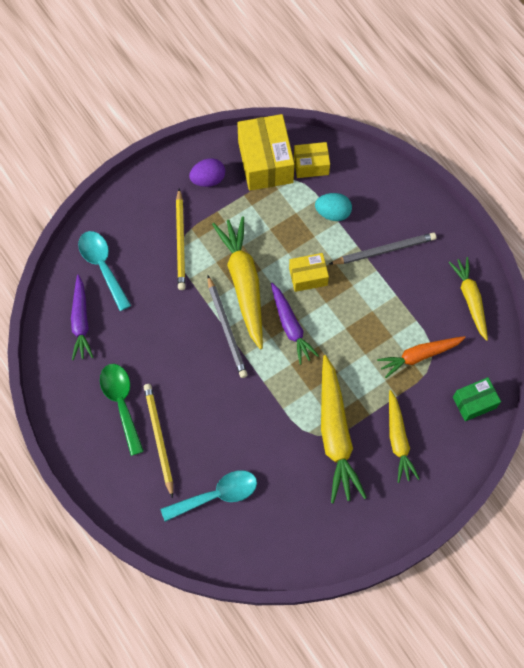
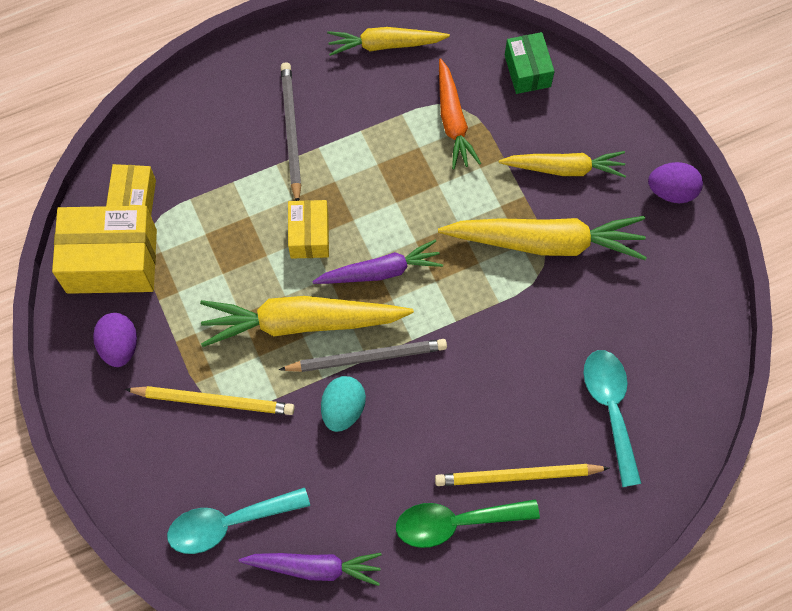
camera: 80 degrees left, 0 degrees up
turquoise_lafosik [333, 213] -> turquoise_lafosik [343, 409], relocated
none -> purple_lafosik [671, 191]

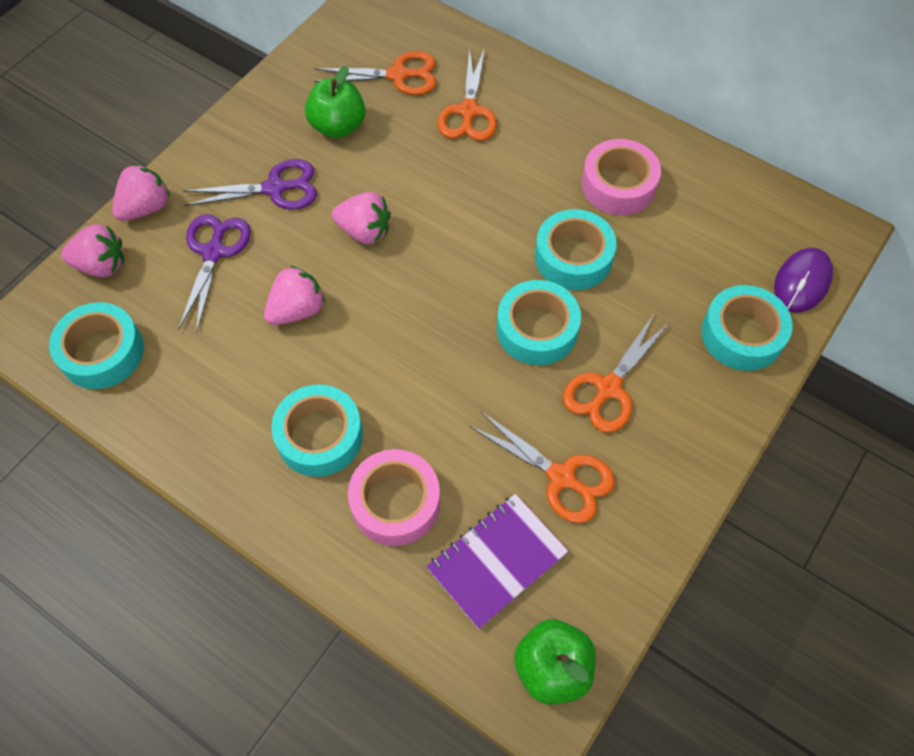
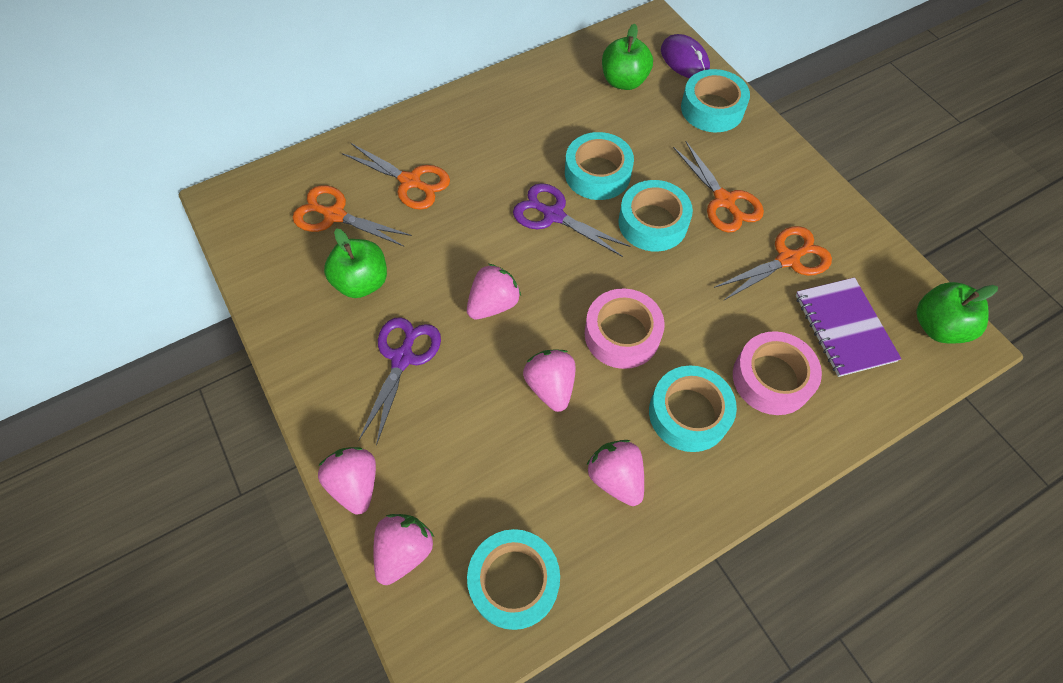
camera: 65 degrees left, 0 degrees up
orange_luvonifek [398, 75] -> orange_luvonifek [334, 215], 90 degrees counterclockwise
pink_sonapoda [618, 185] -> pink_sonapoda [622, 334], relocated
purple_luvonifek [214, 252] -> purple_luvonifek [553, 215], relocated
none -> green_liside [624, 81]
none -> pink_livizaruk [616, 478]

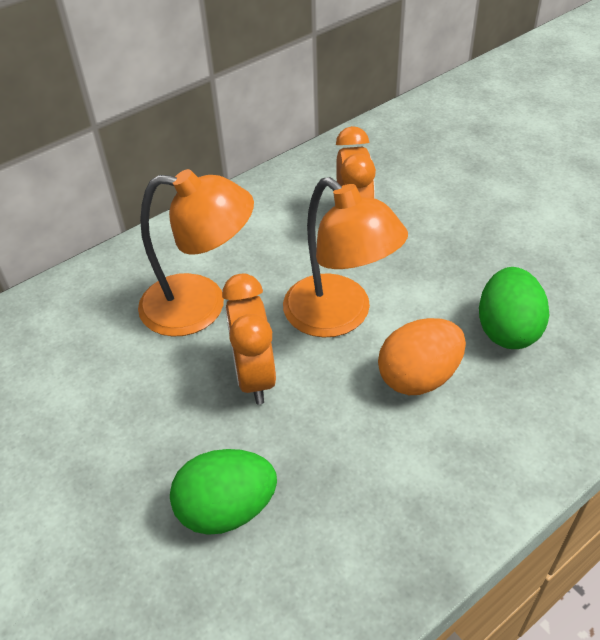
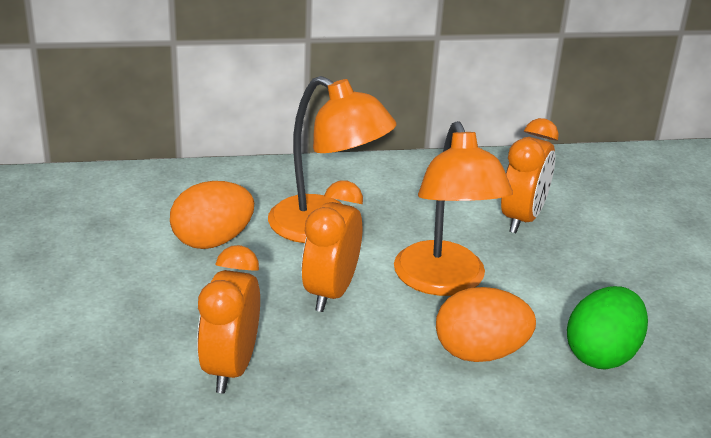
camera: 25 degrees right, 15 degrees down
green_lafosik [227, 509] -> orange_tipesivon [230, 368]
none -> orange_lafosik [212, 241]

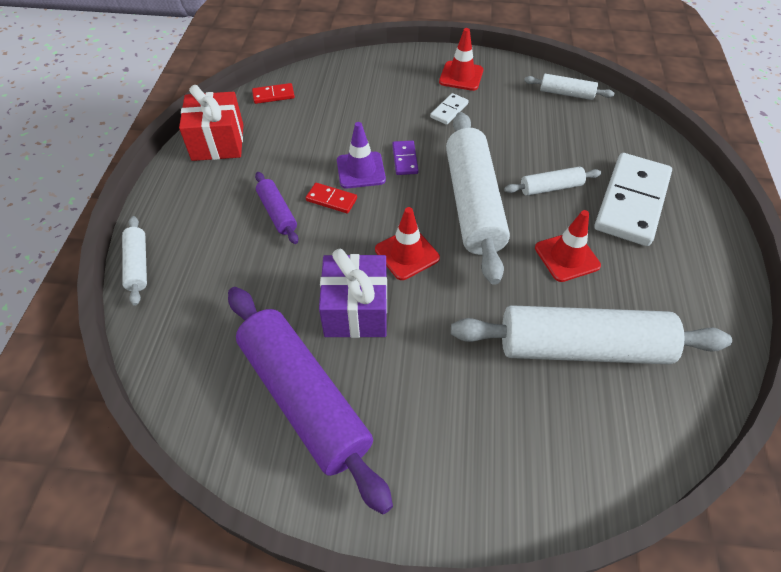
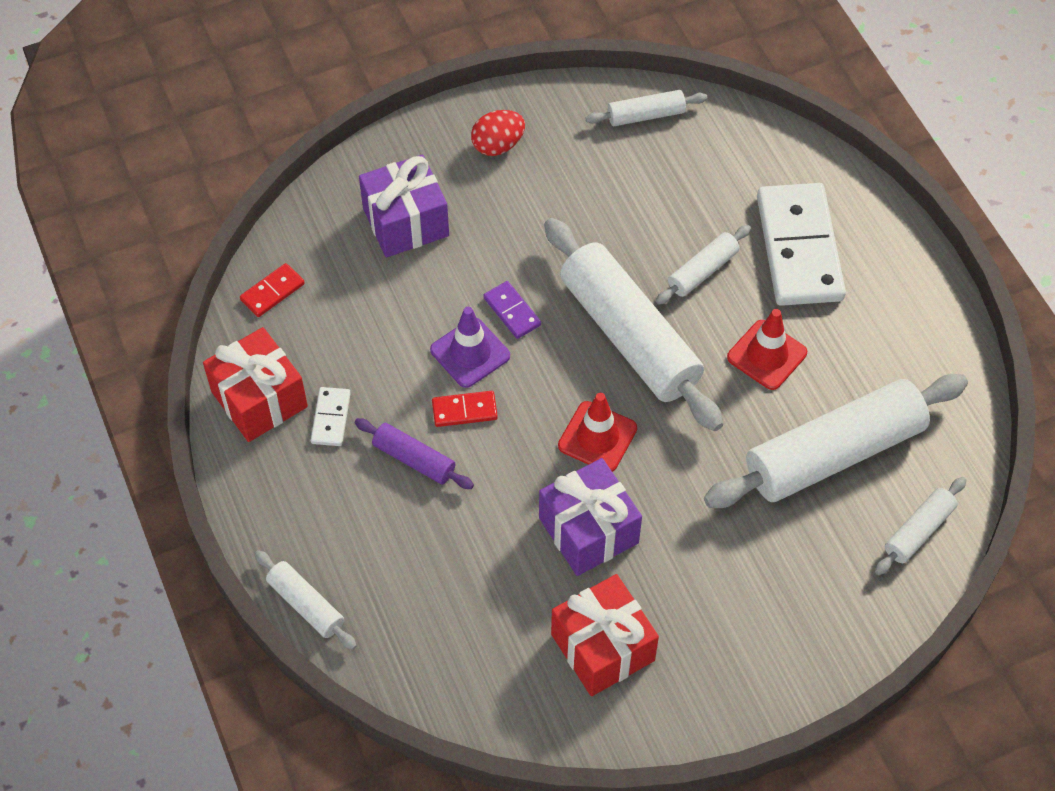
camera: 30 degrees left, 5 degrees up
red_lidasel [461, 76] -> red_lafosik [498, 145]
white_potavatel [449, 110] -> white_potavatel [330, 418], relocated
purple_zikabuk [304, 398] -> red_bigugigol [602, 647]
none -> purple_bigugigol [406, 222]
none -> white_zikabuk [918, 531]

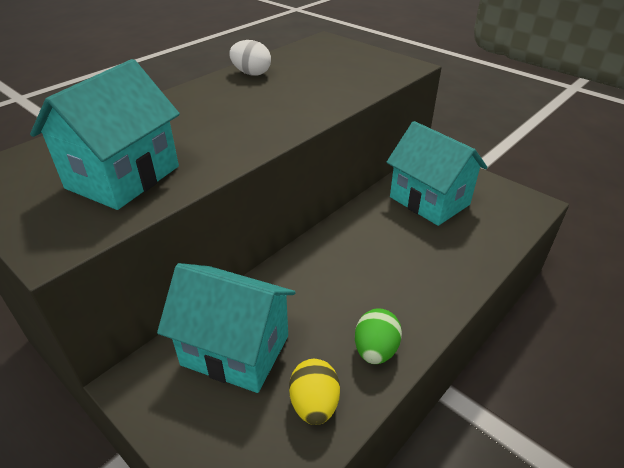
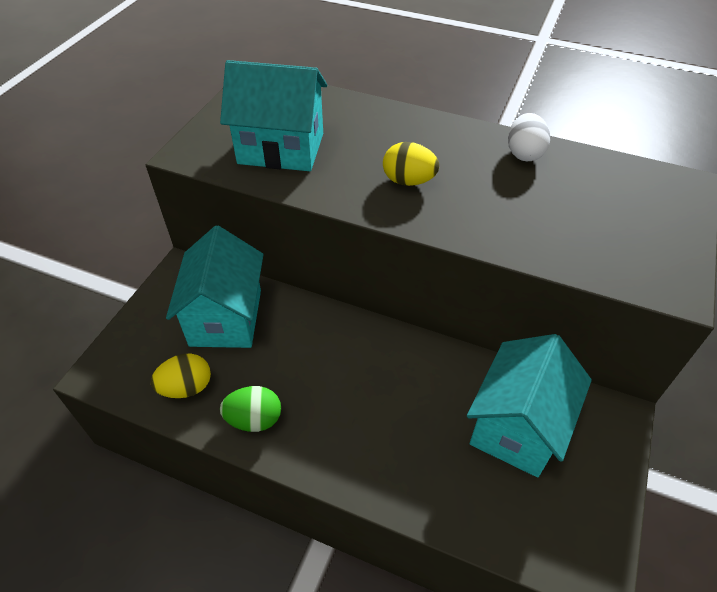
camera: 70 degrees right, 10 degrees up
none -> yellow_lafosik [408, 181]

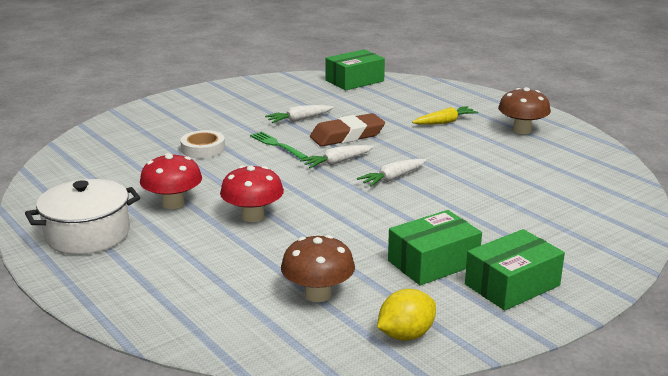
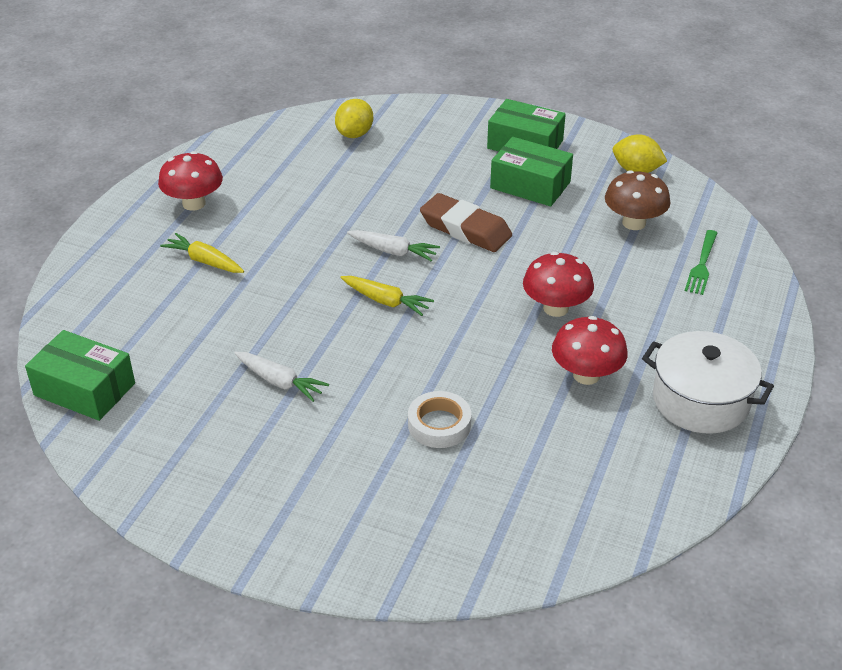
camera: 120 degrees left, 15 degrees up
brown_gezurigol [522, 130] -> red_gezurigol [194, 203]
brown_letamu [347, 136] -> brown_letamu [465, 229], relocated
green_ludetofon [277, 145] -> green_ludetofon [702, 265], relocated
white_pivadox [337, 162] -> yellow_pivadox [386, 301]
none -> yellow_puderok [355, 134]

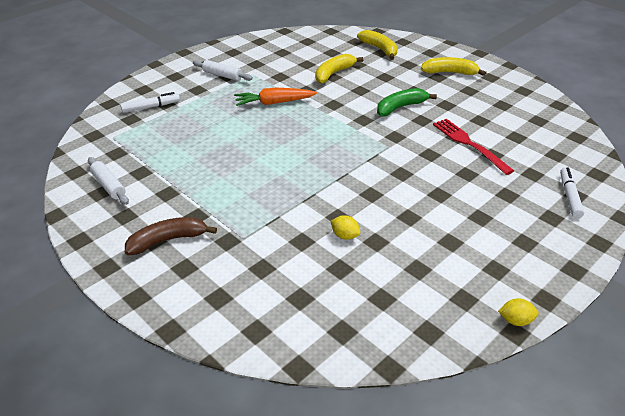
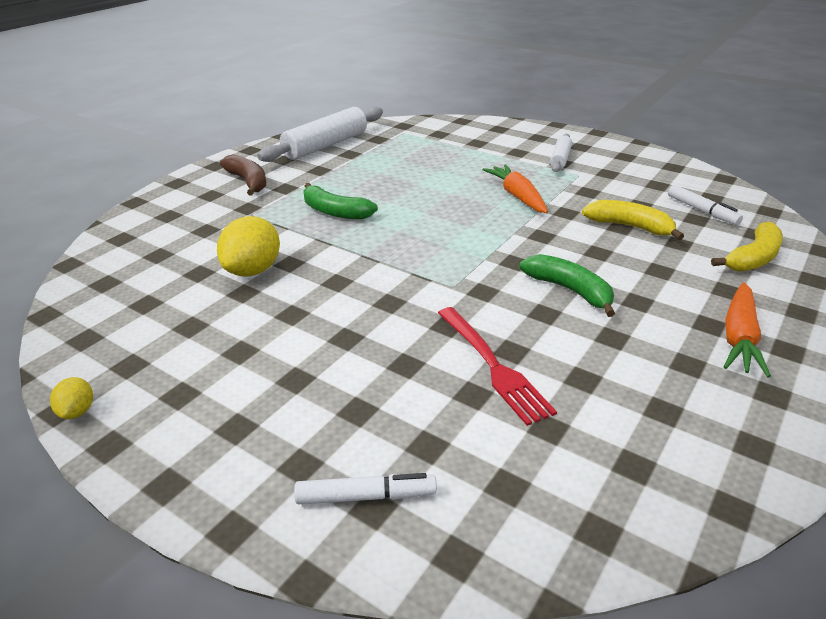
camera: 80 degrees right, 5 degrees down
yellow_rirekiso [450, 72] -> orange_pivadox [739, 338]
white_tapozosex [151, 107] -> white_tapozosex [702, 211], relocated
red_ludetofon [469, 144] -> red_ludetofon [493, 365], 105 degrees clockwise
white_zikabuk [109, 186] -> white_zikabuk [325, 145], x1.87
yellow_puderok [345, 236] -> yellow_puderok [253, 270], x1.98
none -> green_rirekiso [335, 212]

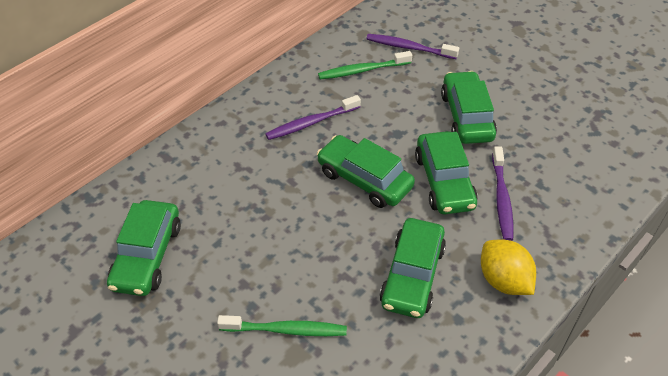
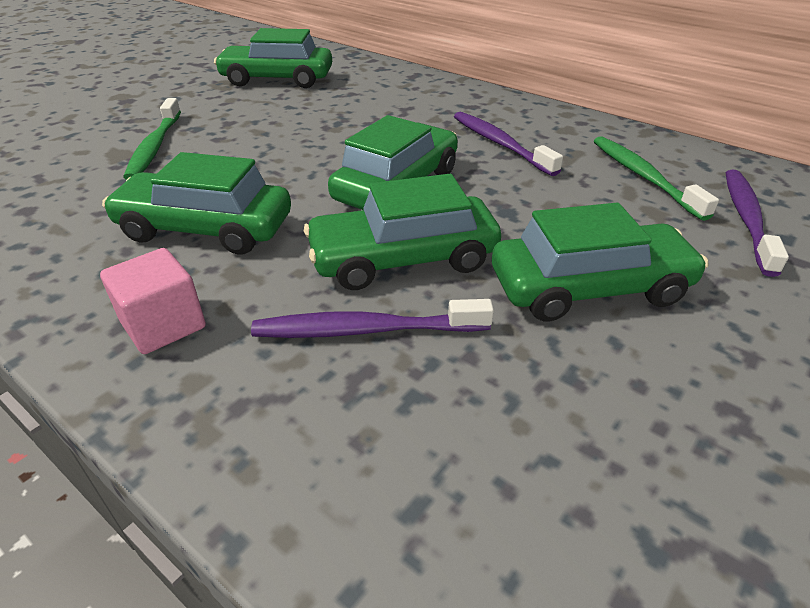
camera: 85 degrees right, 10 degrees down
yellow_puderok [503, 280] -> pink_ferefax [163, 325]

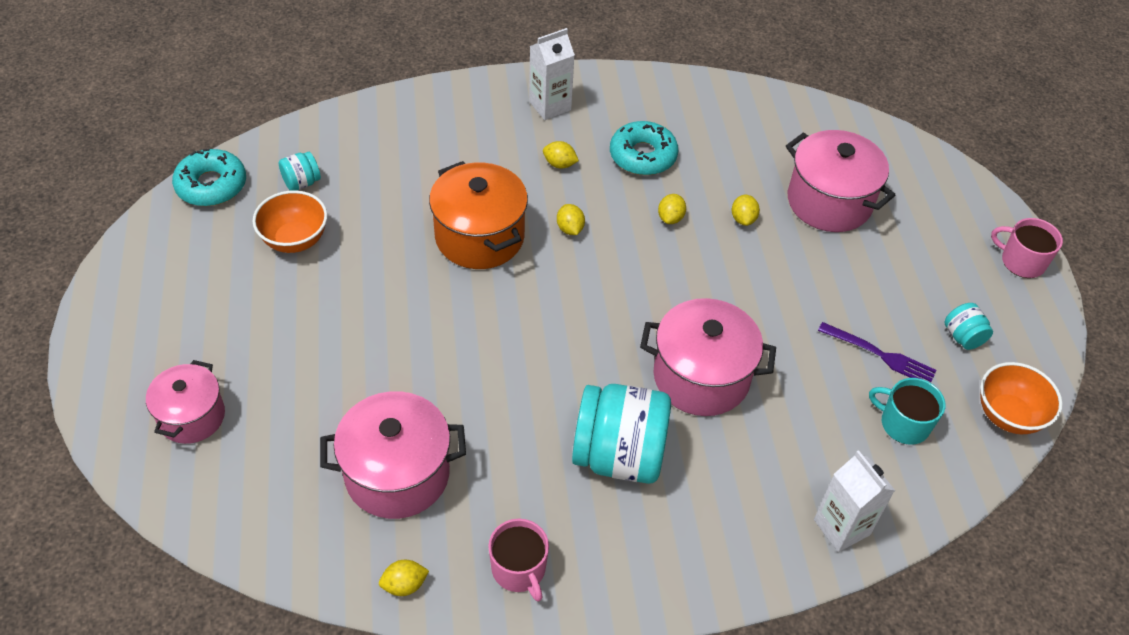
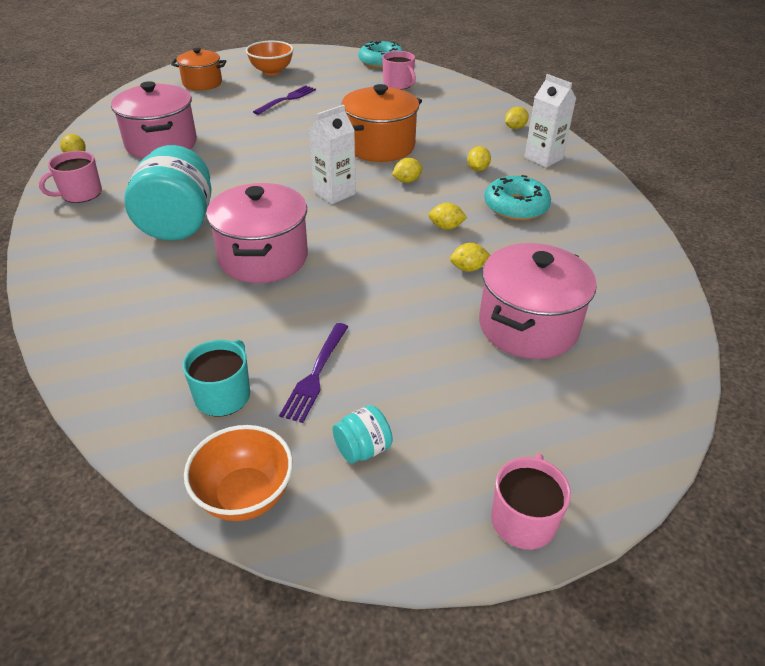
camera: 80 degrees right, 10 degrees down
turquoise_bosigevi [301, 183] -> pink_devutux [398, 84]
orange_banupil [295, 240] -> orange_banupil [271, 71], relocated
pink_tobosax [192, 416] -> orange_tobosax [202, 83]
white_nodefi [841, 527] -> white_nodefi [334, 193], relocated
none -> purple_ludetofon [287, 99]
none -> yellow_puderok [515, 128]

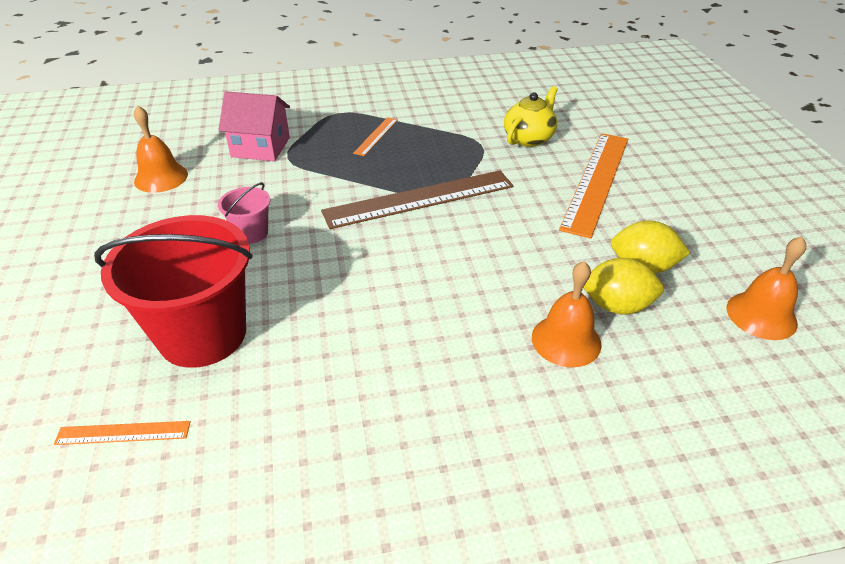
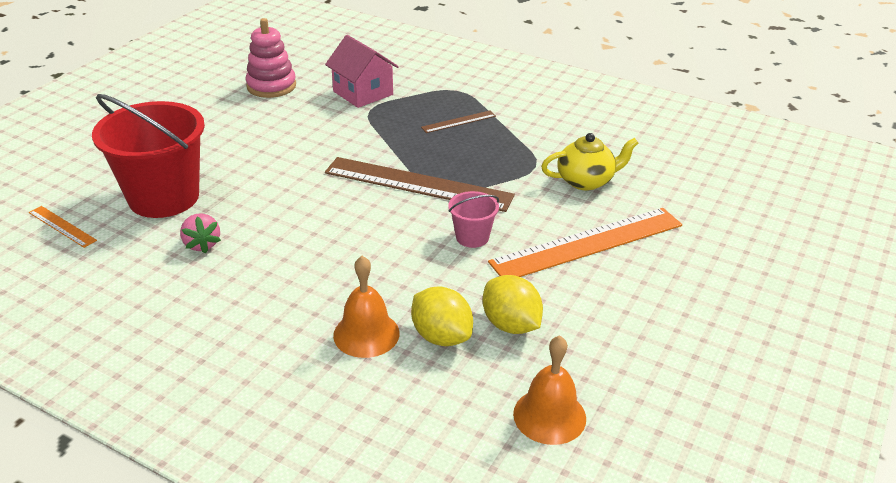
camera: 40 degrees right, 5 degrees down
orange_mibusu [161, 177] -> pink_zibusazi [271, 86]
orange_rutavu [376, 136] -> brown_rutavu [458, 121]
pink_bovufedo [251, 233] -> pink_bovufedo [472, 237], relocated
none -> pink_livizaruk [202, 244]

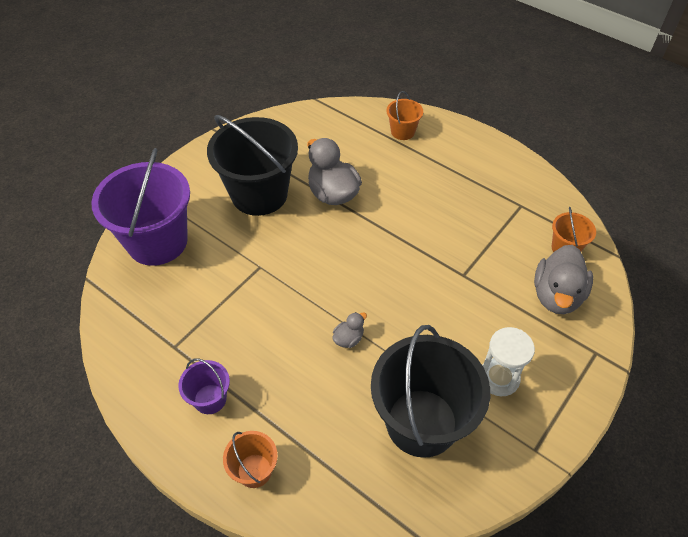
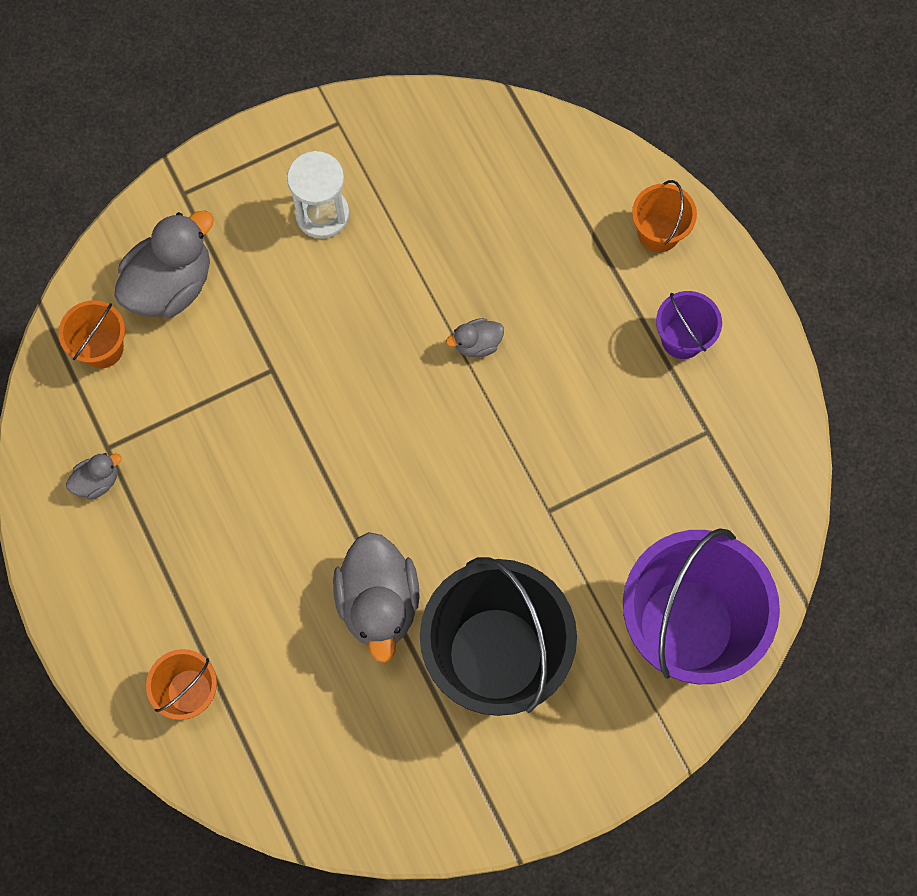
camera: 155 degrees left, 20 degrees up
black_bovufedo [421, 422] -> none
none -> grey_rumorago [97, 481]

